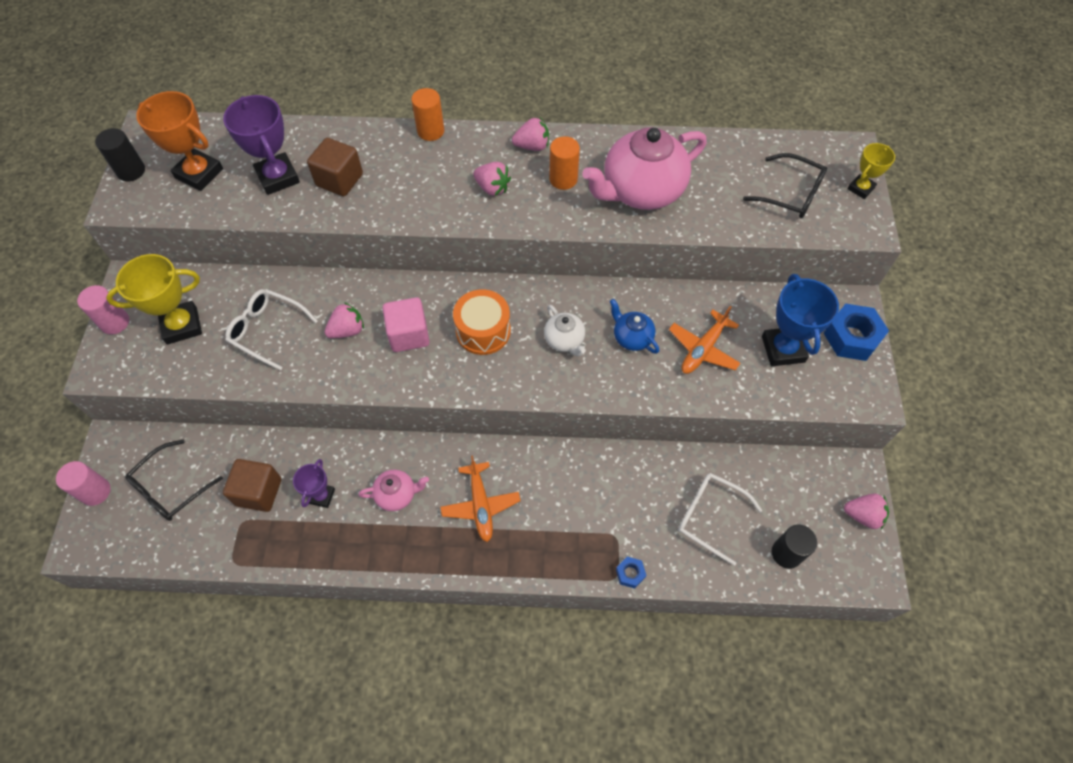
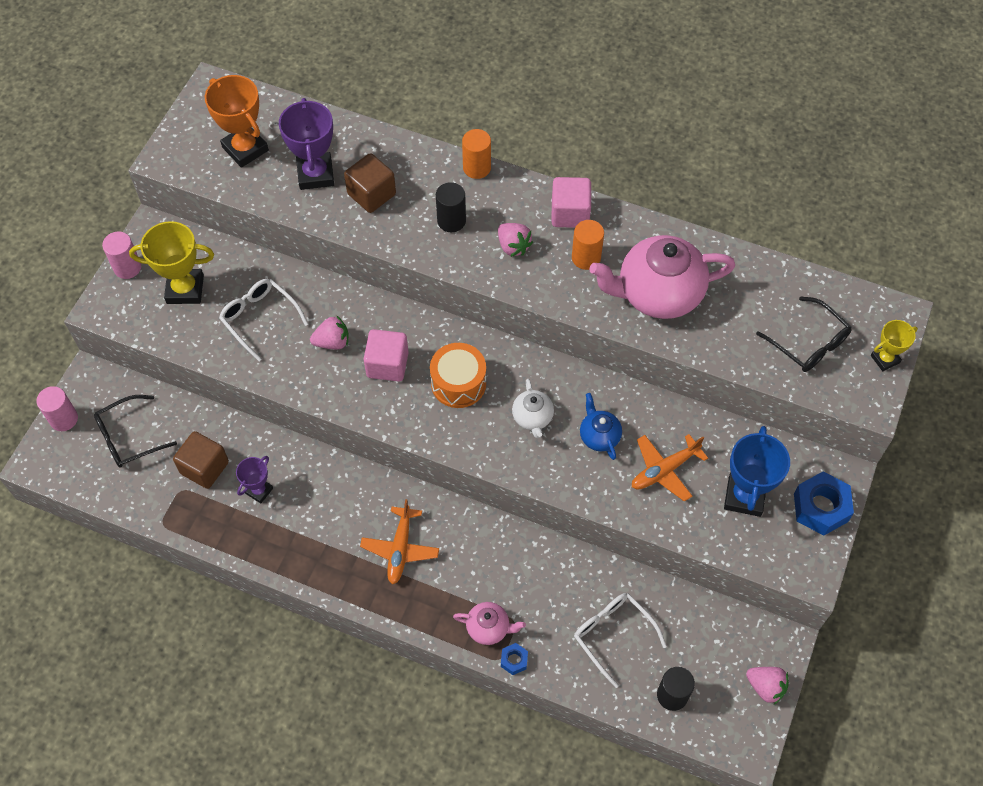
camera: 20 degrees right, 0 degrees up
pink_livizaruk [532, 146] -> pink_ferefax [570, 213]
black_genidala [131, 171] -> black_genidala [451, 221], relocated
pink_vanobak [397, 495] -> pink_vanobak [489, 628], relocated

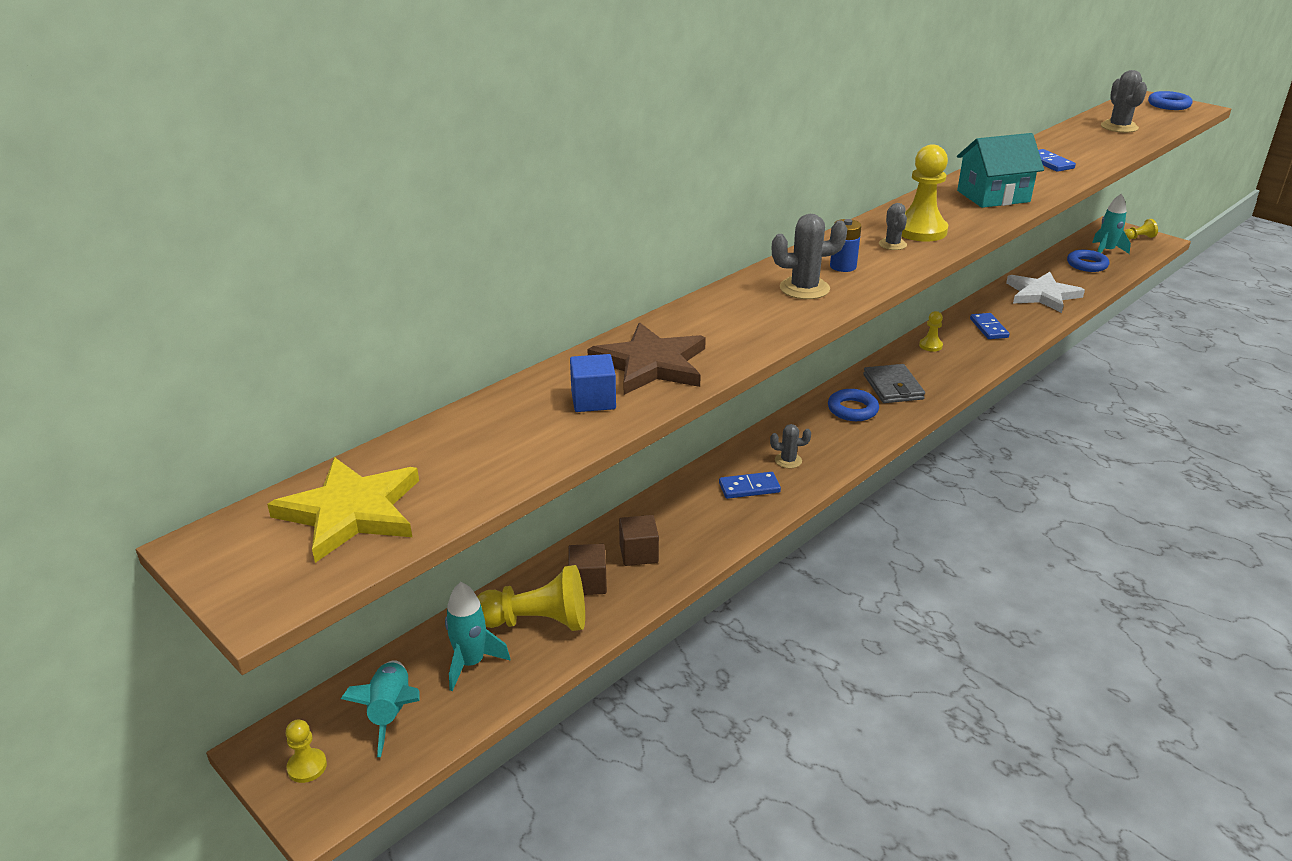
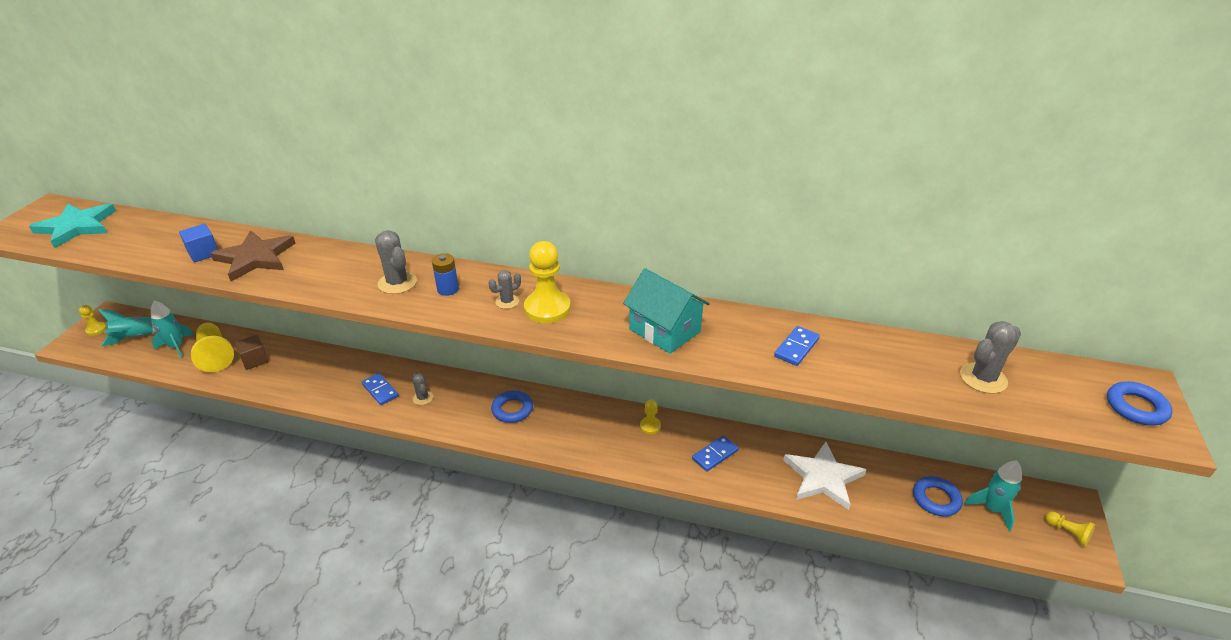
camera: 60 degrees right, 5 degrees up
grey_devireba [893, 387] -> none
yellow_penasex [351, 512] -> turquoise_penasex [77, 226]
brown_ferefax [638, 553] -> none

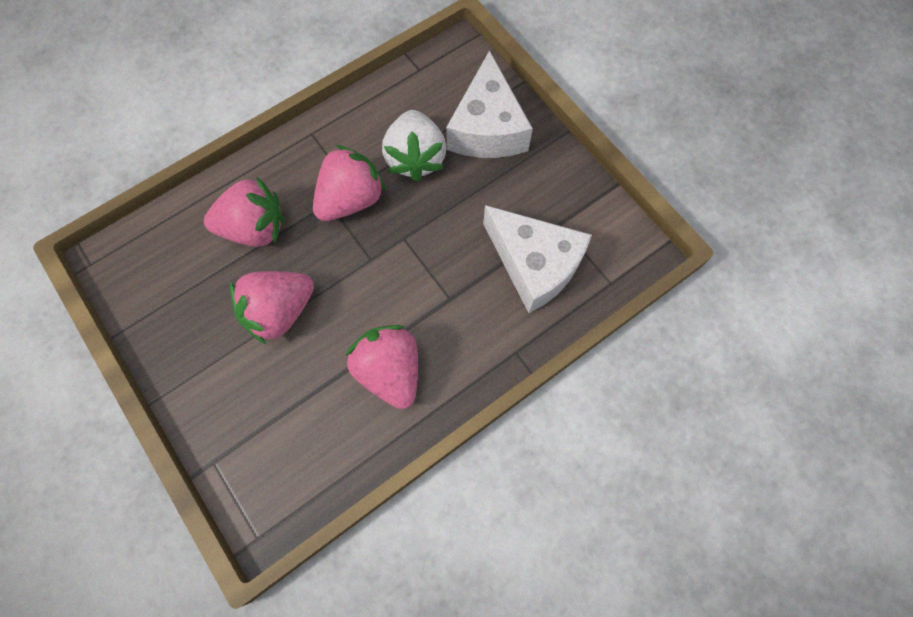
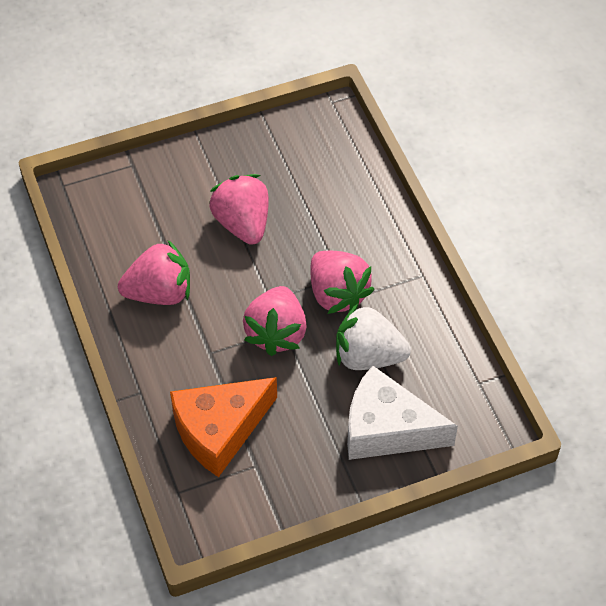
camera: 105 degrees right, 15 degrees down
pink_livizaruk [254, 228] -> pink_livizaruk [276, 333], relocated
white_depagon [534, 264] -> orange_depagon [219, 430]

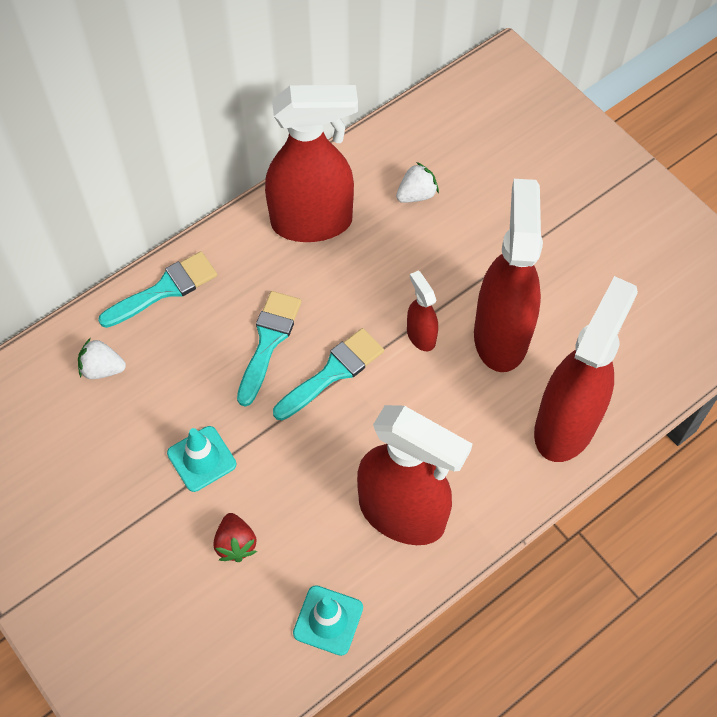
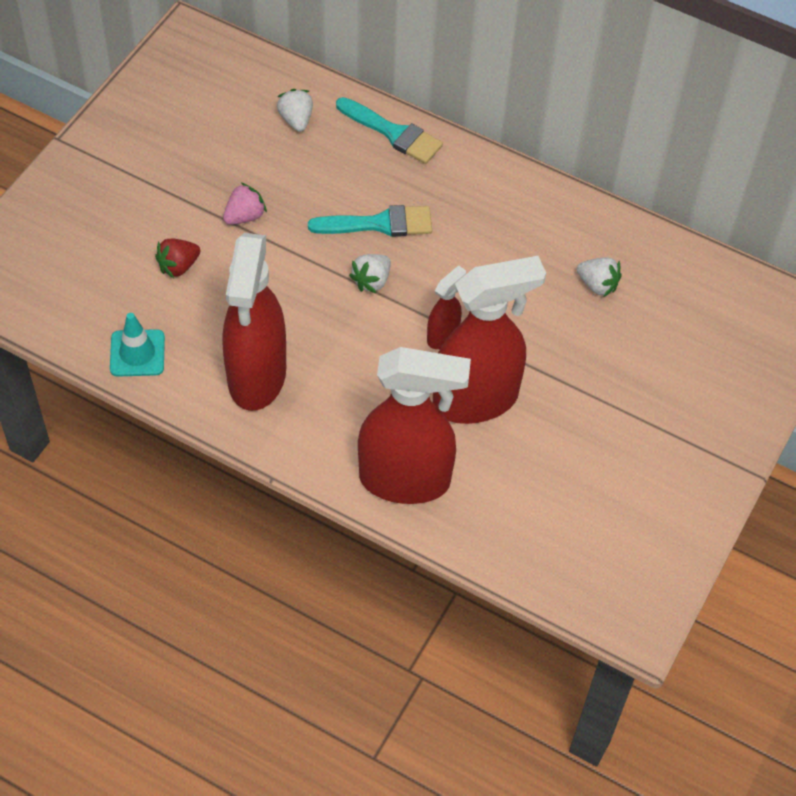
camera: 65 degrees right, 5 degrees down
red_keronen [312, 222] -> none
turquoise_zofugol [333, 372] -> white_livizaruk [371, 281]
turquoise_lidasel [201, 459] -> pink_livizaruk [244, 216]

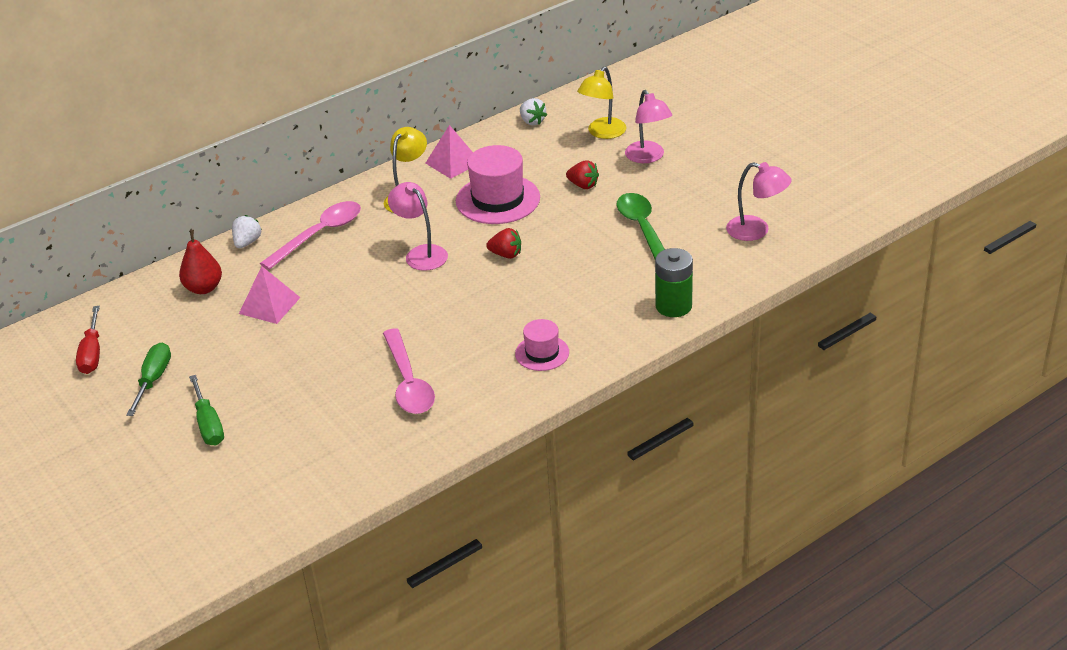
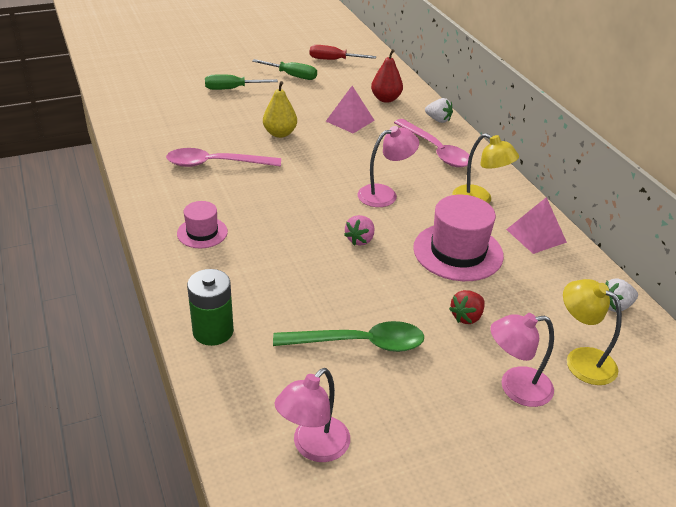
camera: 100 degrees right, 0 degrees up
red_livizaruk [506, 255] -> pink_livizaruk [360, 240]
none -> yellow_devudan [280, 133]

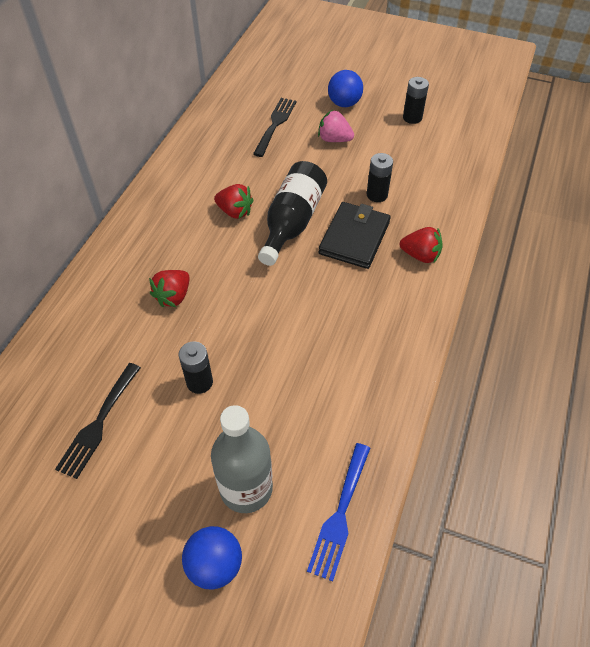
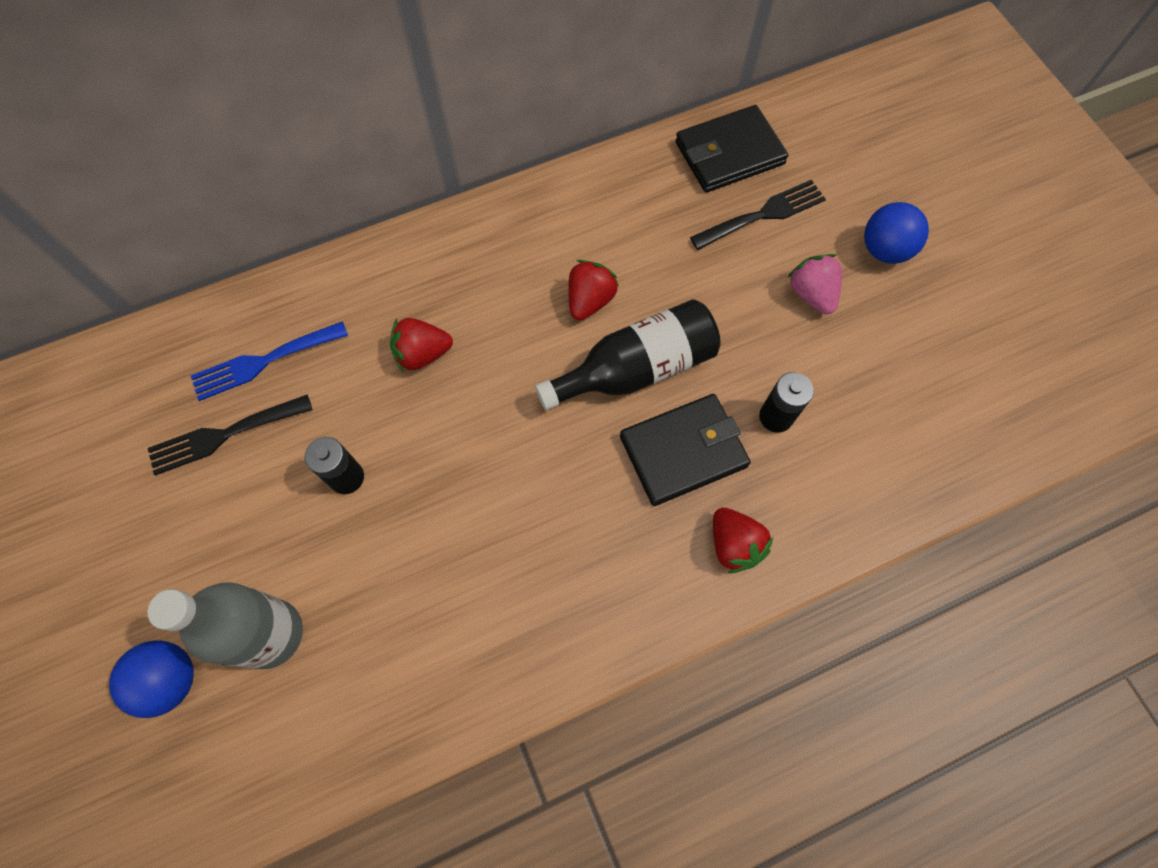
camera: 45 degrees right, 15 degrees up
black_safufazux [412, 118] -> none
red_livizaruk [235, 212] -> red_livizaruk [589, 300], 135 degrees counterclockwise
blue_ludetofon [340, 515] -> blue_ludetofon [263, 362], relocated
none -> black_devireba [729, 153]

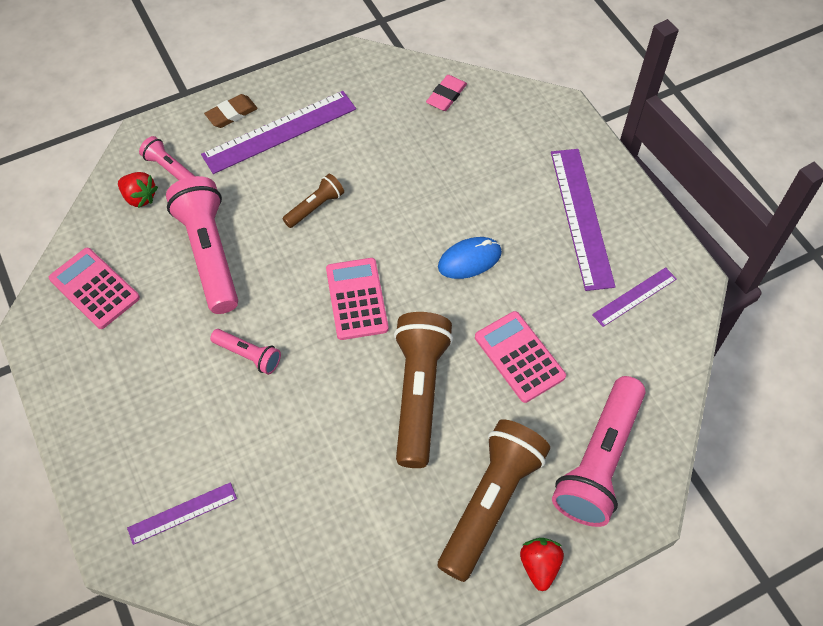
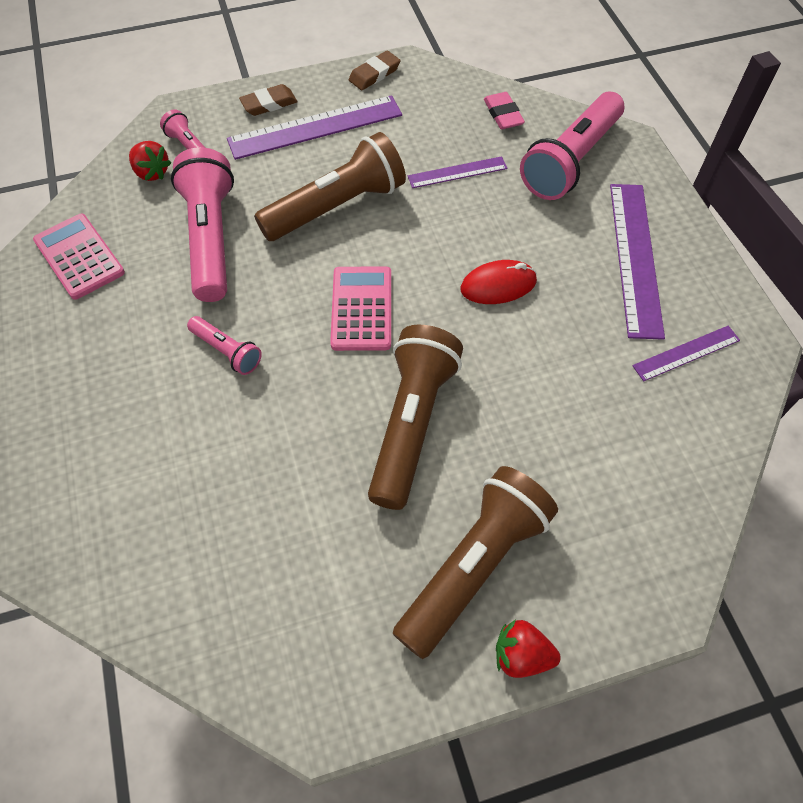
camera: 10 degrees right, 0 degrees up
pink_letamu [446, 95] -> pink_letamu [503, 114], 60 degrees counterclockwise
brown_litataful [315, 207] -> brown_litataful [336, 207], x2.02
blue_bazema [469, 260] -> red_bazema [498, 285]
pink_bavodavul [519, 357] -> none
pink_litataful [599, 461] -> pink_litataful [571, 161], relocated
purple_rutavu [182, 513] -> purple_rutavu [457, 172], relocated
red_livizaruk [539, 566] -> red_livizaruk [521, 655], 90 degrees counterclockwise
none -> brown_letamu [374, 74]

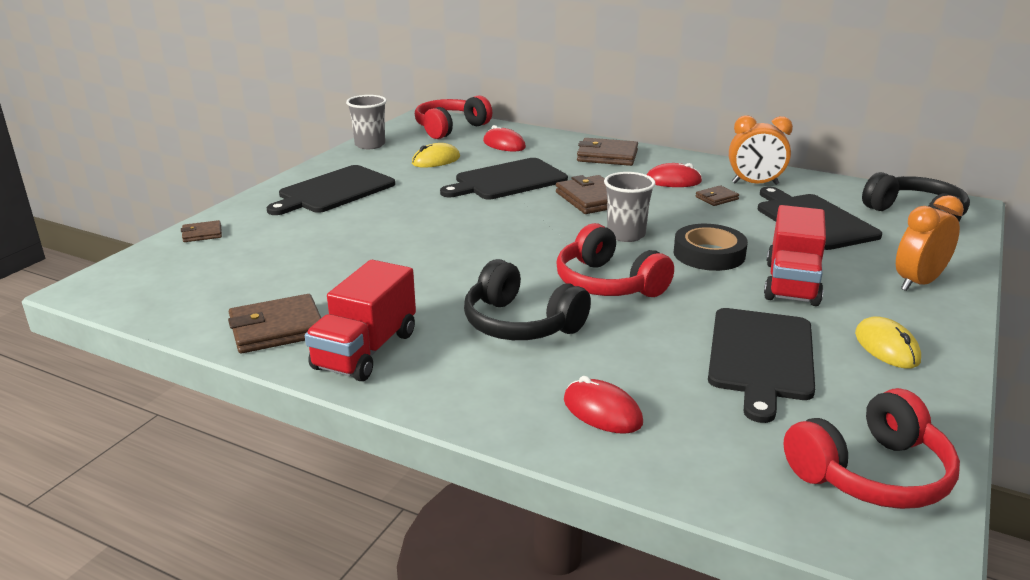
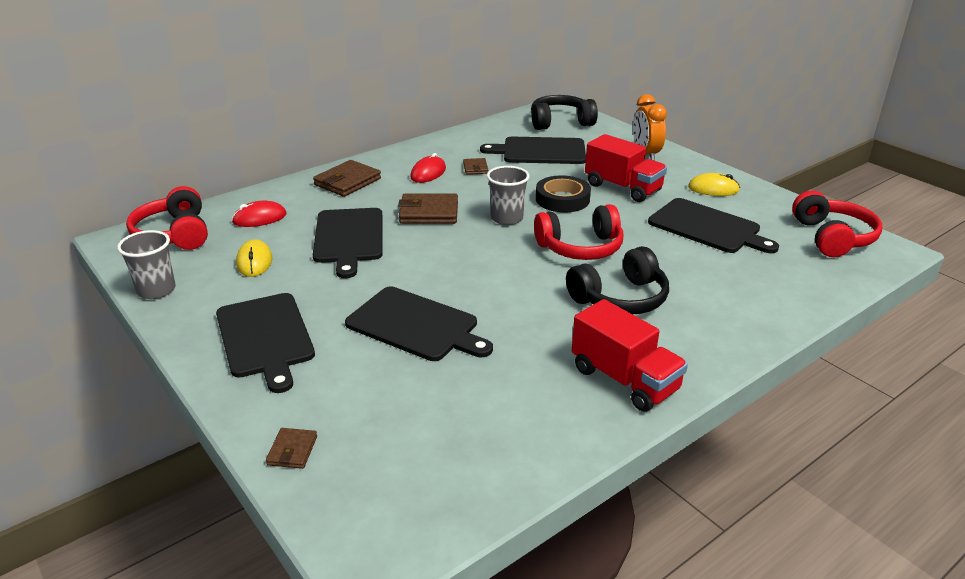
camera: 65 degrees left, 5 degrees up
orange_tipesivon [755, 184] -> none
brown_devireba [277, 329] -> none
red_bazema [602, 411] -> none
none -> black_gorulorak [416, 325]

